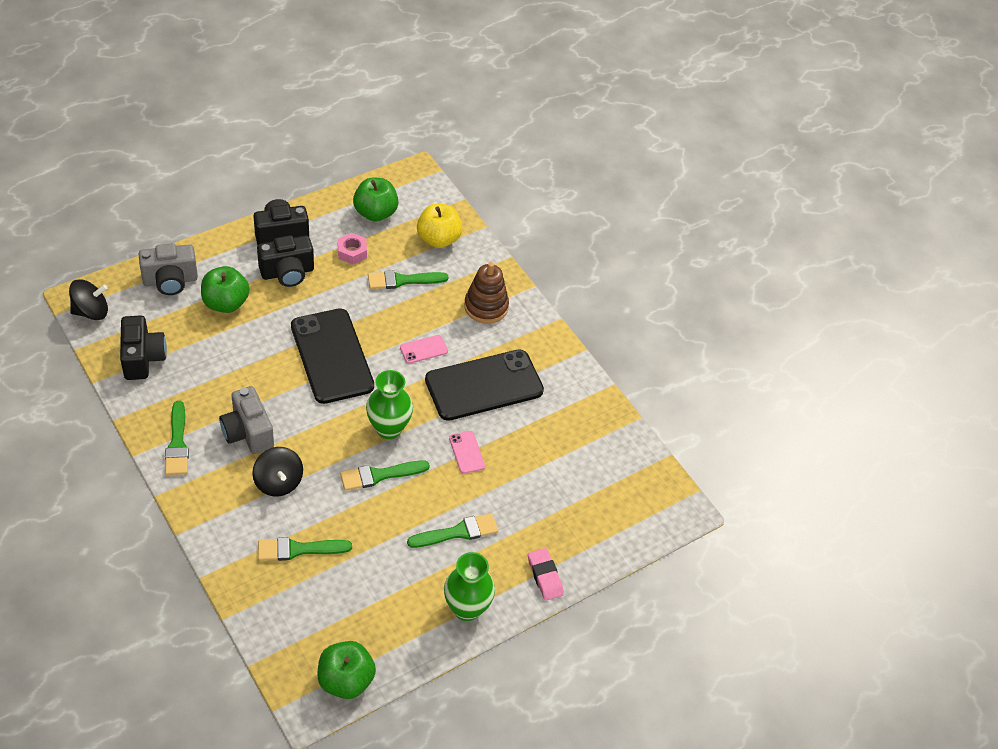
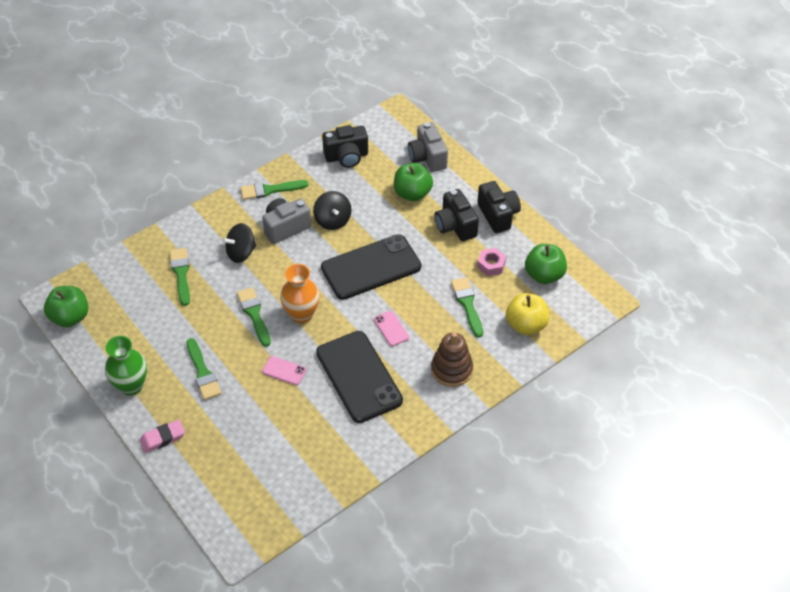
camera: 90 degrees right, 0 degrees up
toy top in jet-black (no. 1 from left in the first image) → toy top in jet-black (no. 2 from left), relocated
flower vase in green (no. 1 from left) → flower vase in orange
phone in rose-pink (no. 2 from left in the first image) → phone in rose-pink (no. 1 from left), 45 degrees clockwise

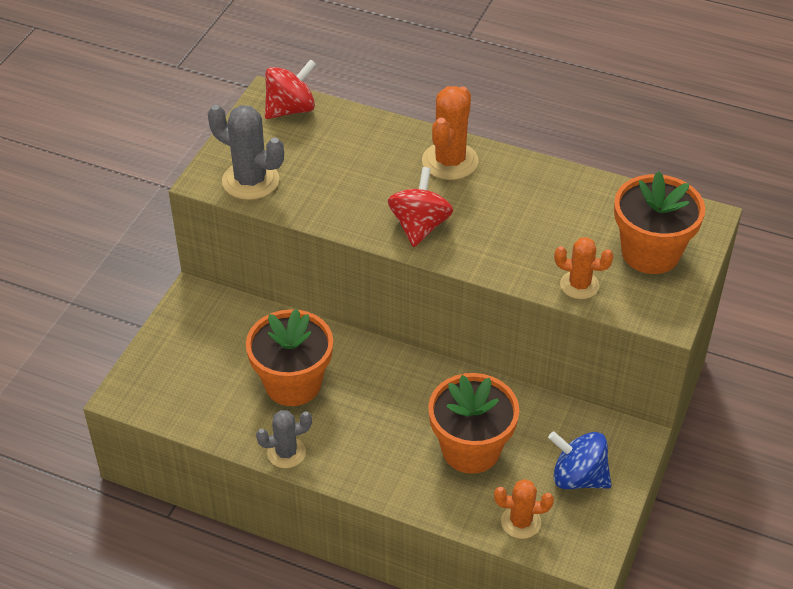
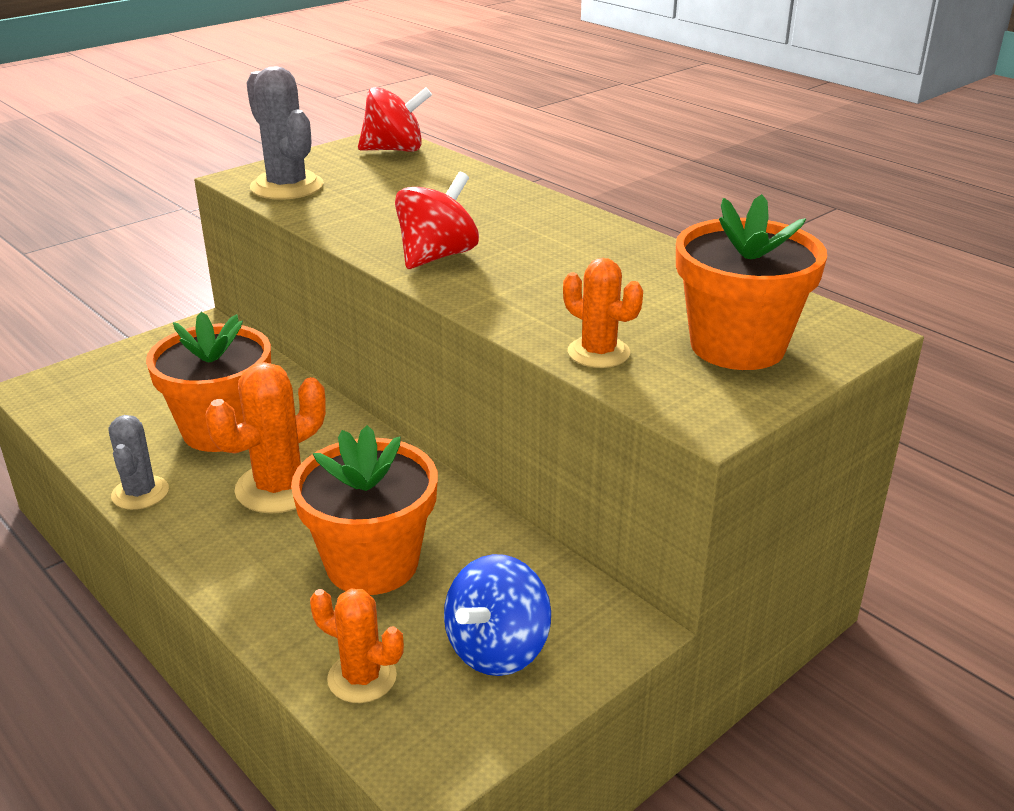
camera: 25 degrees right, 15 degrees down
cactus in orange (no. 1 from left), relocated
cactus in gray (no. 2 from left in the first image) → cactus in gray (no. 1 from left), 75 degrees clockwise
toy top in blue, 105 degrees counterclockwise

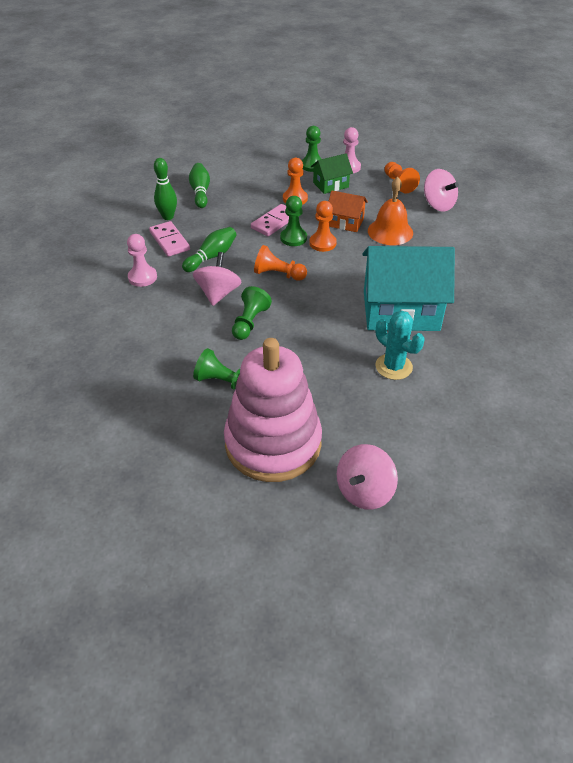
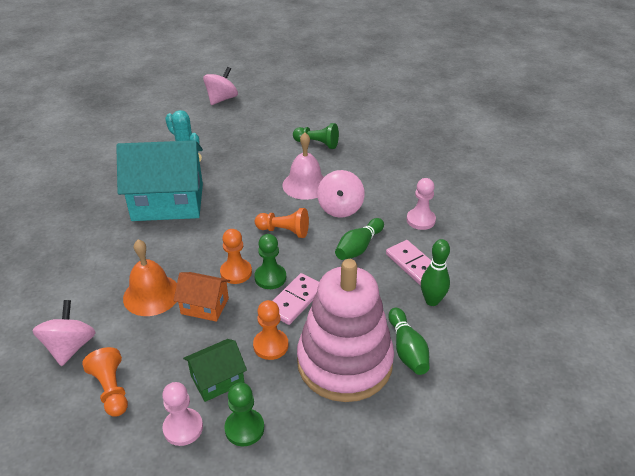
camera: 175 degrees right, 5 degrees down
stacking toy in rose-pink, relocated
chess pawn in green (no. 2 from left) → bell in rose-pink
toy top in rose-pink (no. 3 from left in the first image) → toy top in rose-pink (no. 1 from left), 45 degrees clockwise

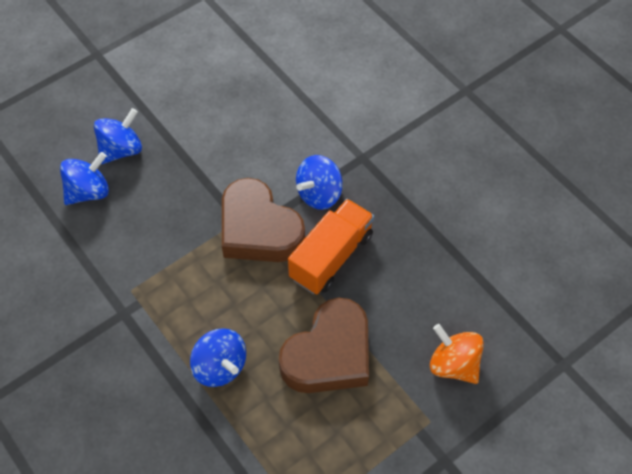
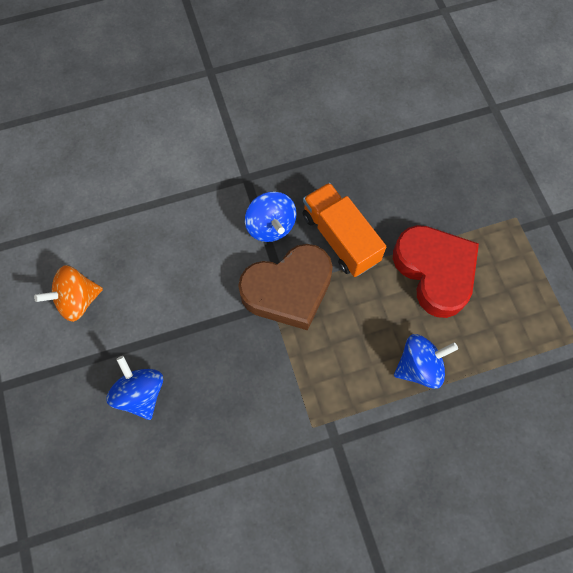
camera: 70 degrees left, 10 degrees up
toy top in blue (no. 1 from left) → -
toy top in orange, relocated
heart in brown (no. 2 from left) → heart in red

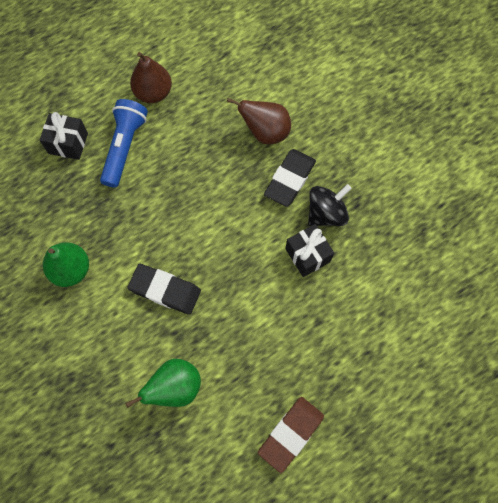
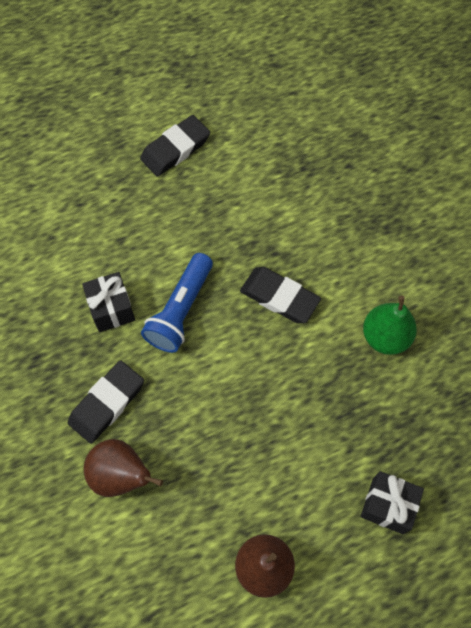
camera: 170 degrees left, 5 degrees down
pear fruit in green (no. 2 from left) → -
toy top in jet-black → -
torch in blue, relocated
pencil eraser in brown → pencil eraser in jet-black (no. 2 from left)

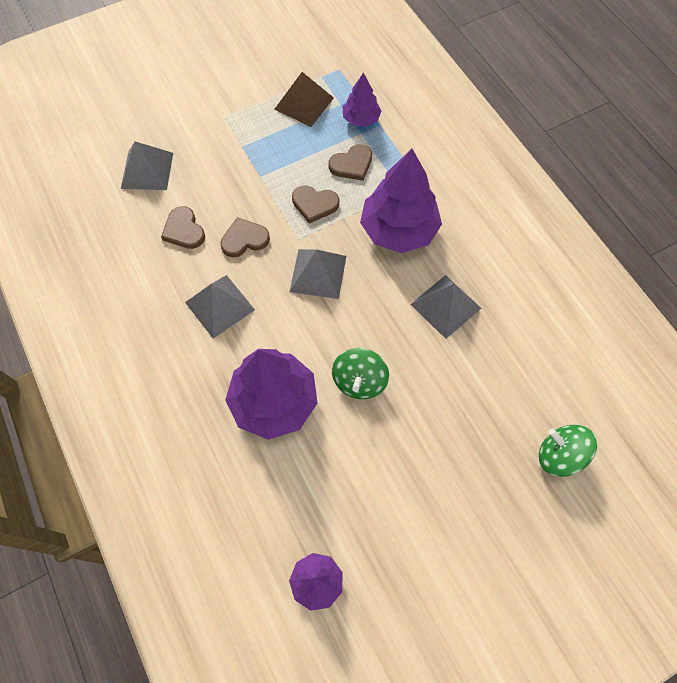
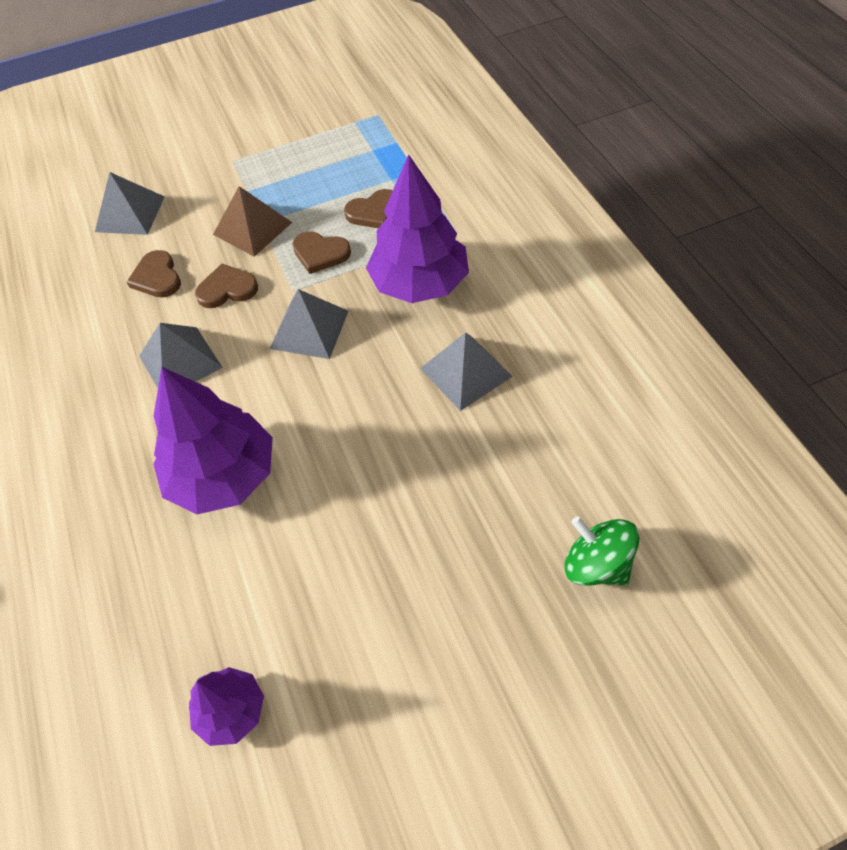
camera: 10 degrees right, 10 degrees down
toy top in green (no. 1 from left) → -
toy tree in royal purple (no. 3 from left) → -
pyramid shape in brown, relocated

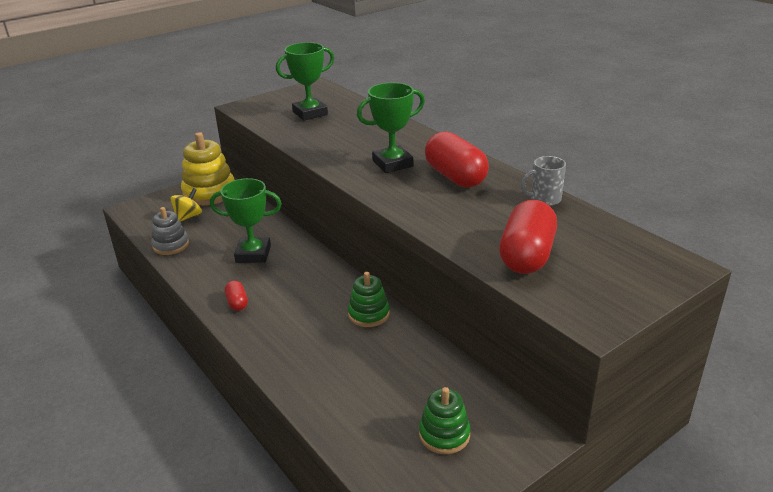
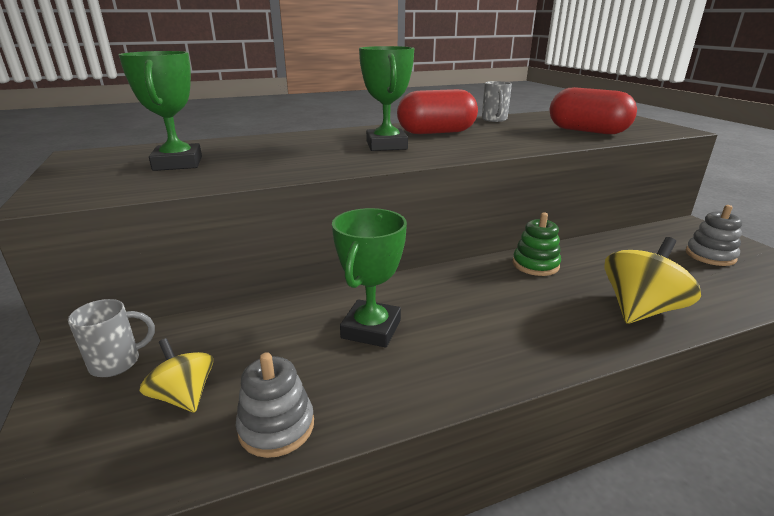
camera: 75 degrees left, 5 degrees down
pill shape in red (no. 1 from left) → -
- → toy top in bright yellow (no. 2 from left)
stacking toy in bright yellow → tea mug in gray (no. 1 from left)
stacking toy in green (no. 2 from left) → stacking toy in gray (no. 2 from left)

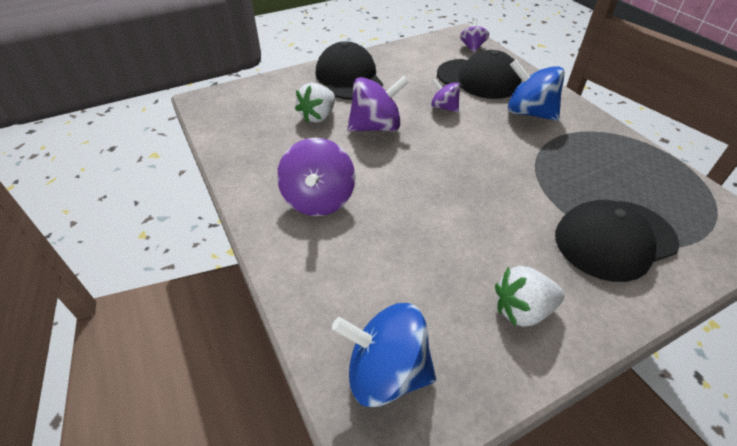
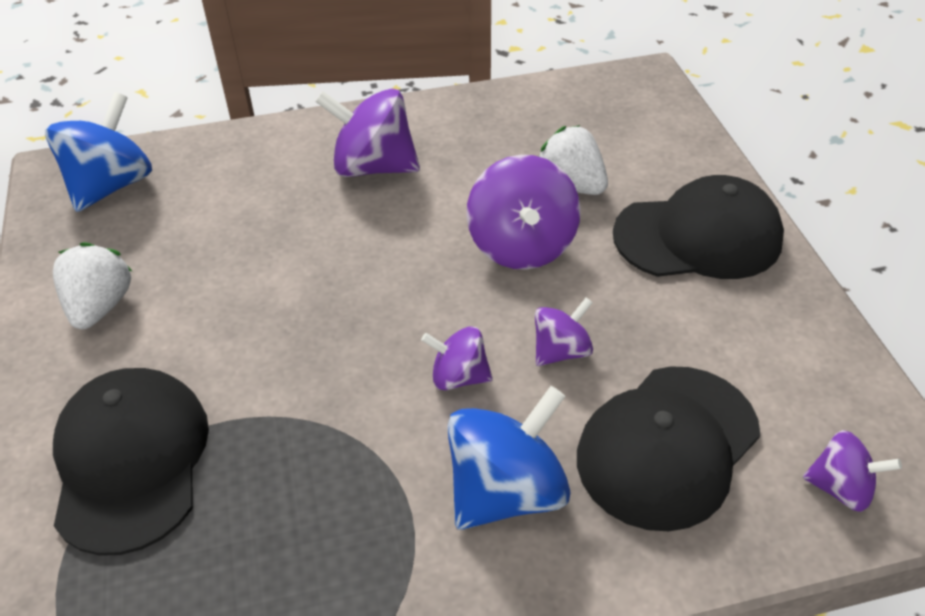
camera: 105 degrees right, 0 degrees up
- → toy top in royal purple (no. 2 from left)

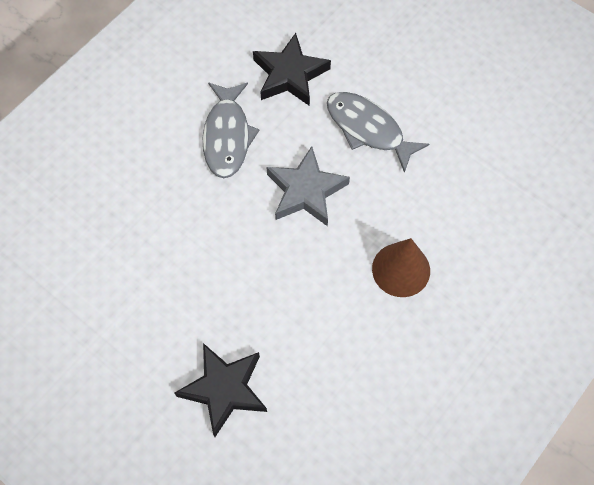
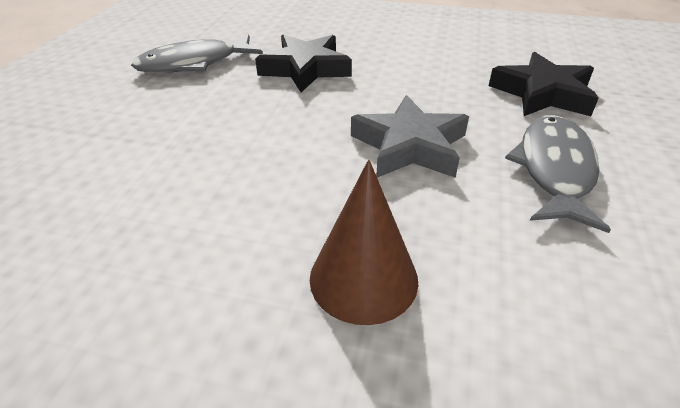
camera: 65 degrees right, 25 degrees down
star shape in jet-black (no. 1 from left), relocated
fish in gray (no. 1 from left), relocated

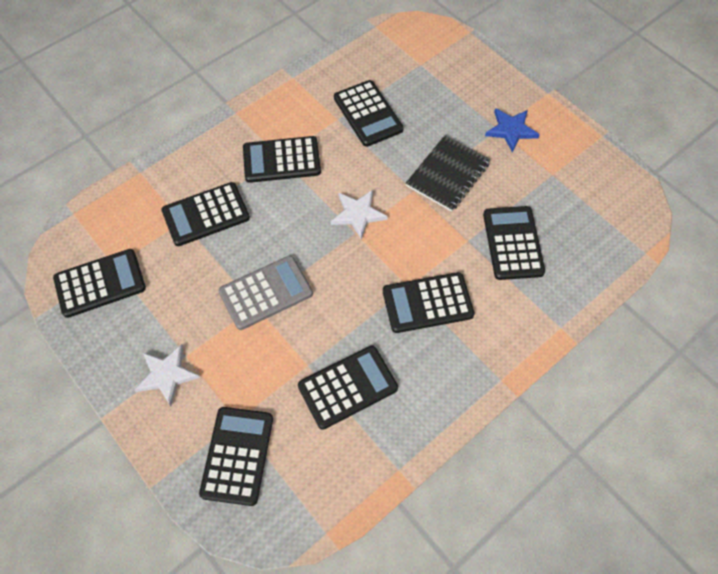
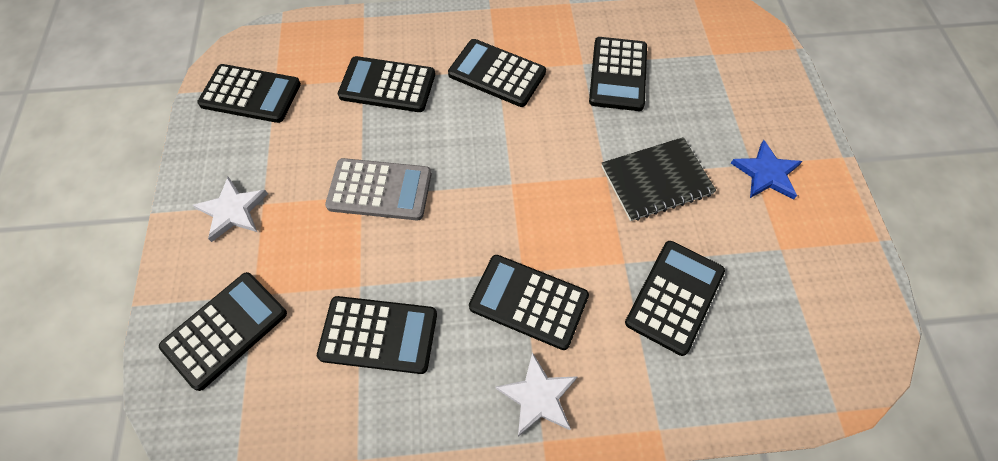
camera: 35 degrees right, 0 degrees up
star shape in white (no. 2 from left), relocated

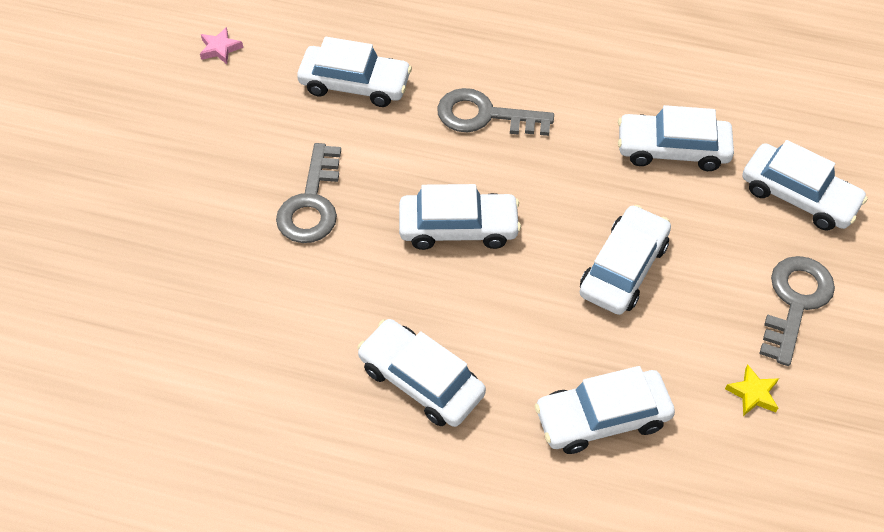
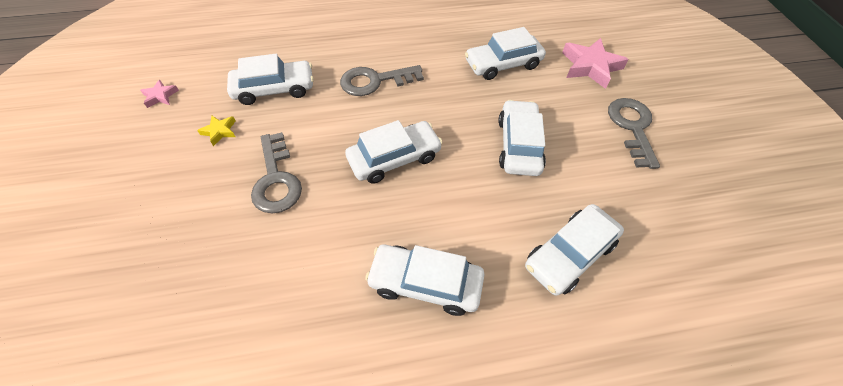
camera: 25 degrees left, 0 degrees up
star shape in bright yellow, relocated
car in white (no. 7 from left) → star shape in rose-pink (no. 2 from left)

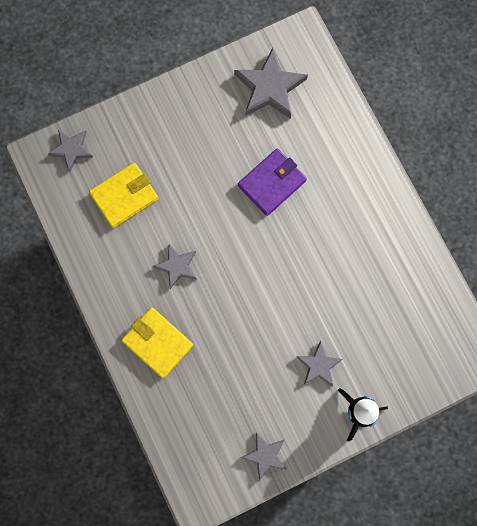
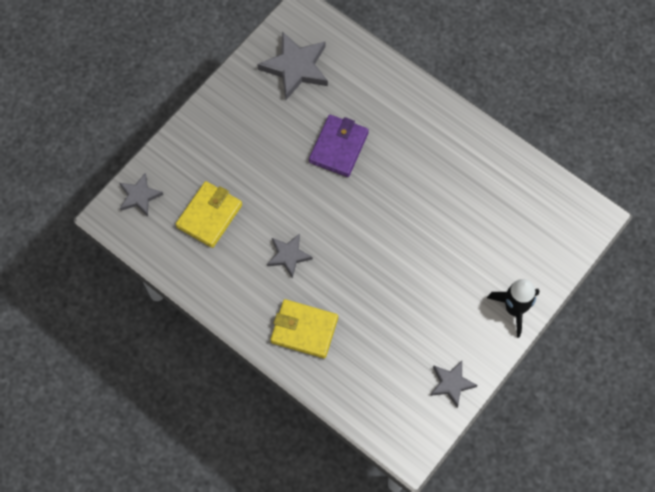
camera: 25 degrees left, 10 degrees down
star shape in gray (no. 5 from left) → -

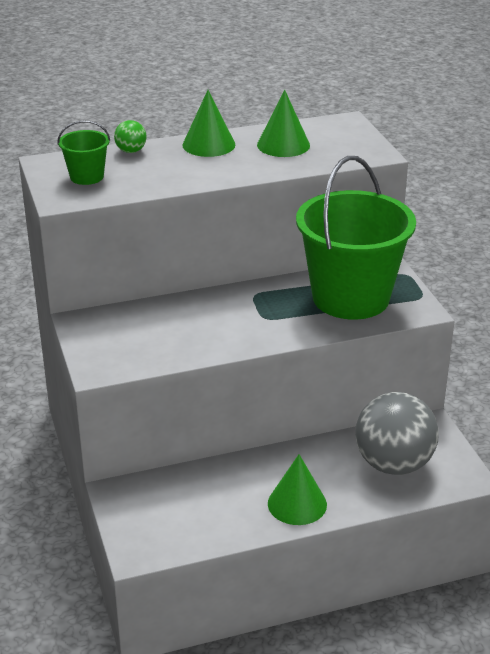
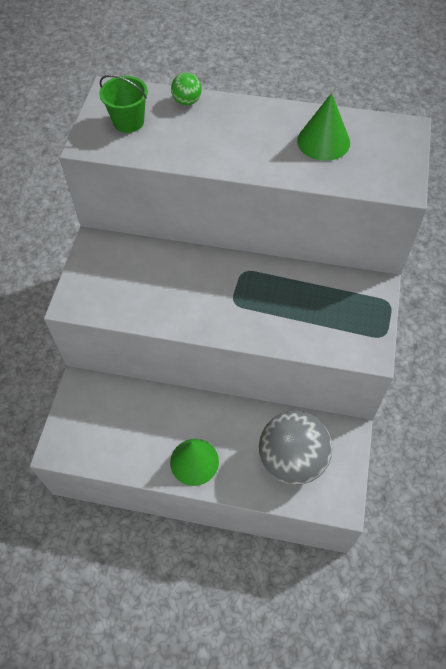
camera: 30 degrees right, 25 degrees up
cone shape in green (no. 1 from left) → -
pail in green (no. 2 from left) → -

